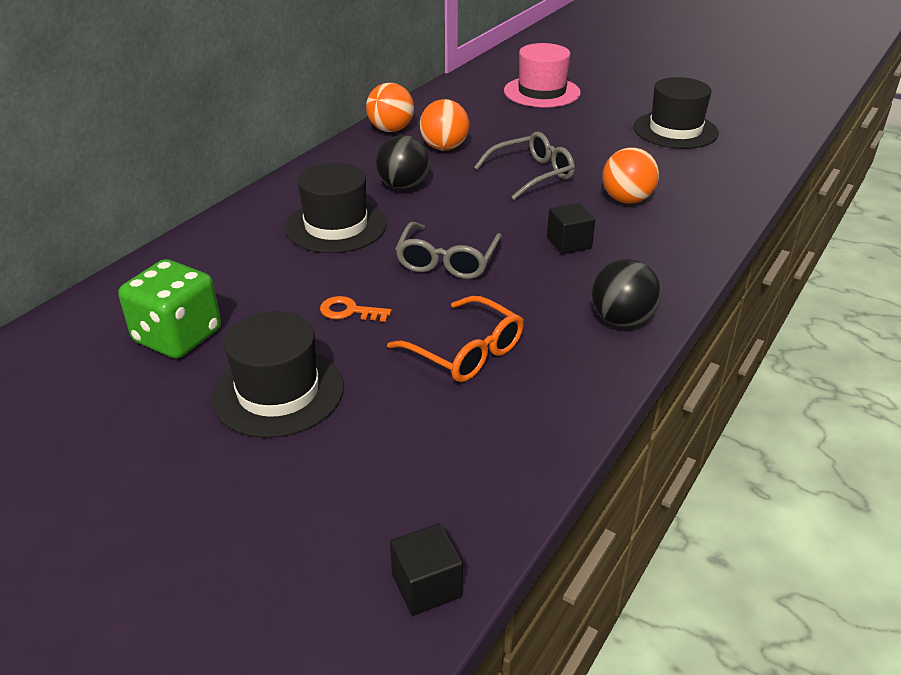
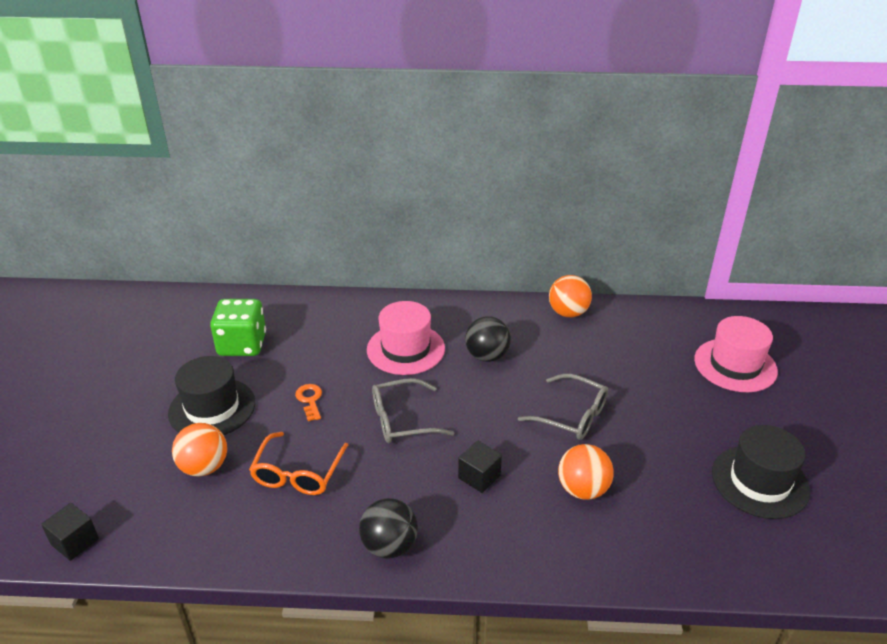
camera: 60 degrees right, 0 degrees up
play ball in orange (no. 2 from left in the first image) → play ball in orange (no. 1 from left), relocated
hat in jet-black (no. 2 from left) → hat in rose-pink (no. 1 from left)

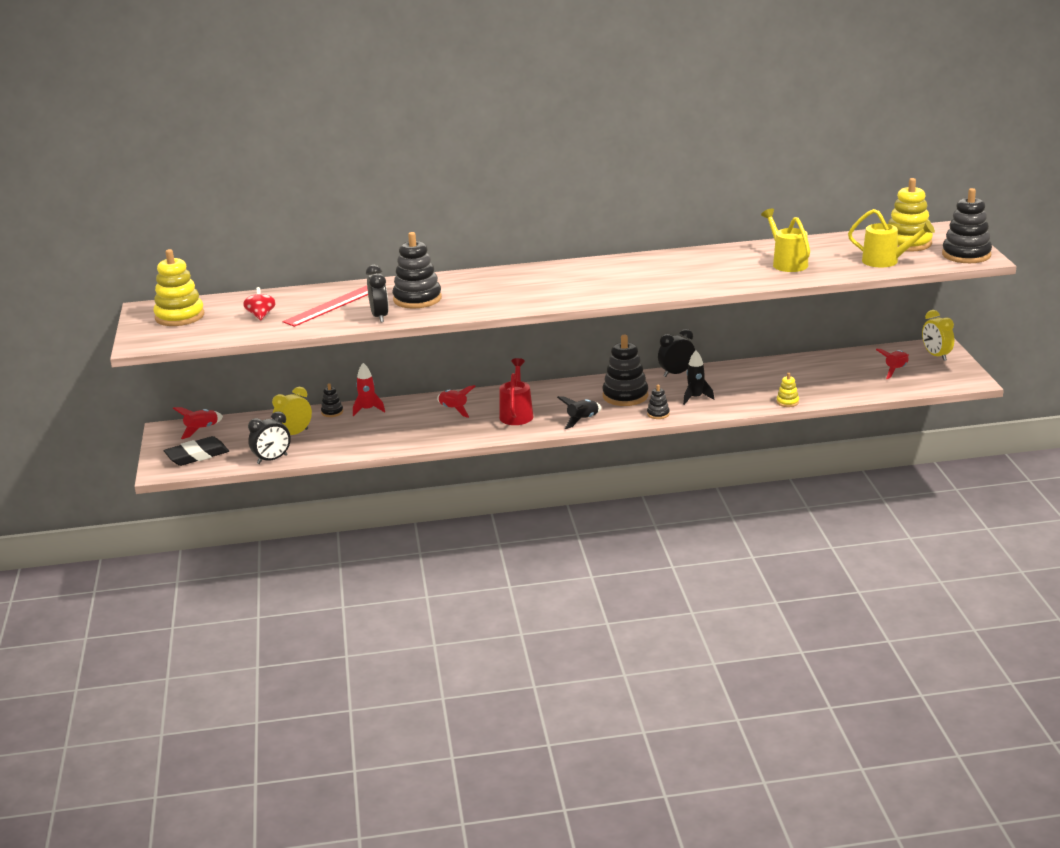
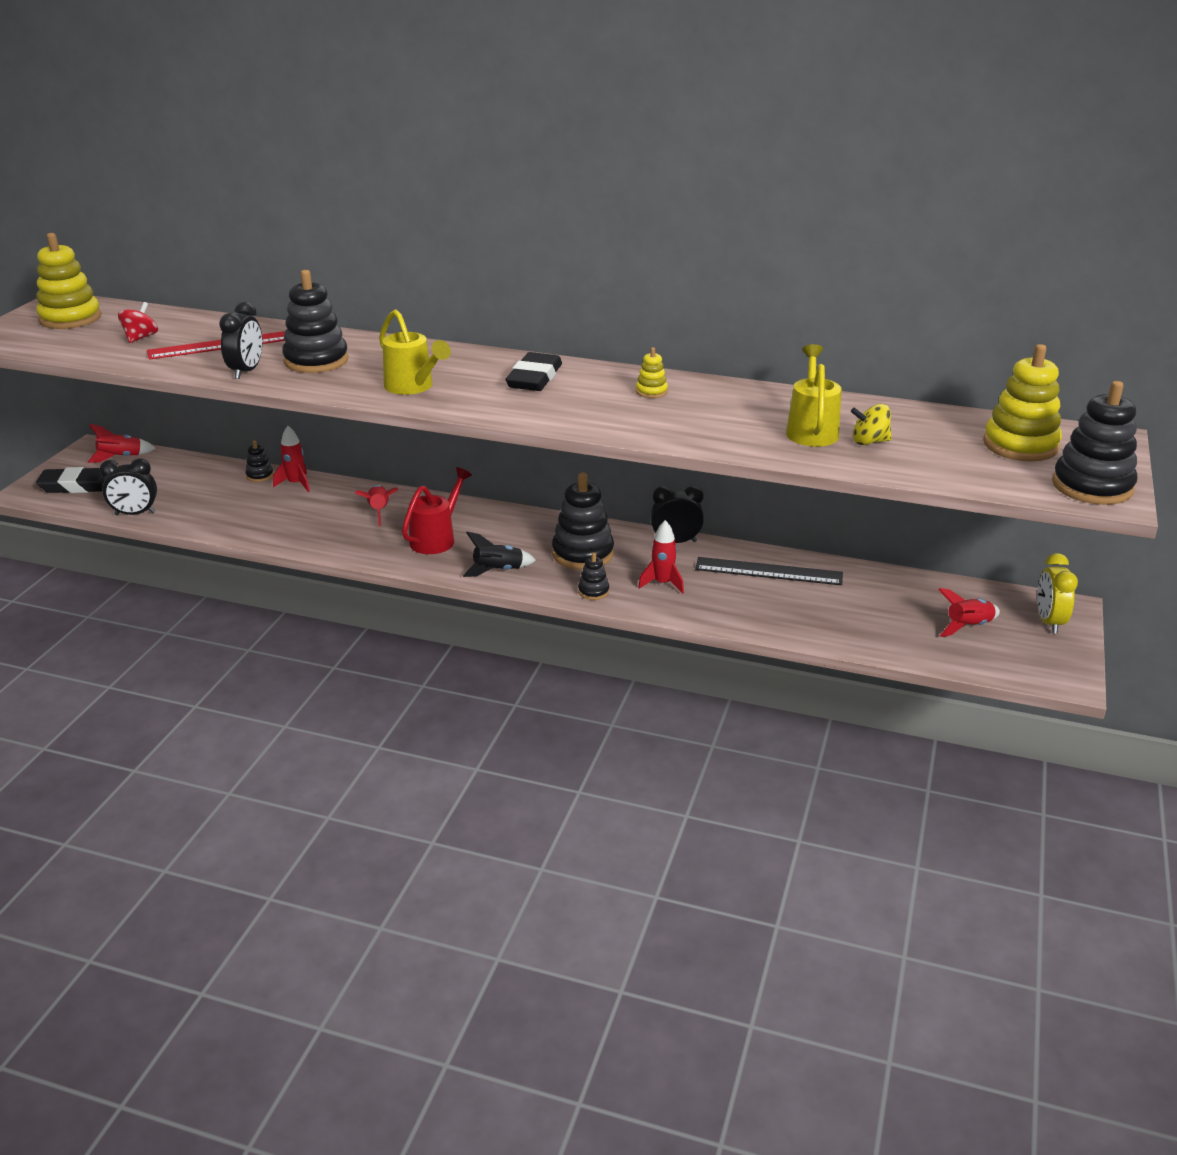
camera: 25 degrees right, 5 degrees up
clock in bright yellow (no. 1 from left) → -
- → pencil eraser in jet-black (no. 2 from left)
- → ruler in jet-black
- → toy top in bright yellow
stacking toy in bright yellow (no. 2 from left), relocated
sprinkling can in bright yellow (no. 2 from left in the first image) → sprinkling can in bright yellow (no. 1 from left), relocated
rocket in jet-black (no. 2 from left) → rocket in red (no. 4 from left)

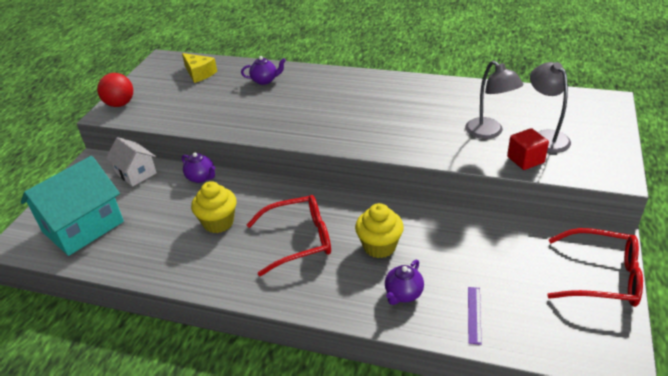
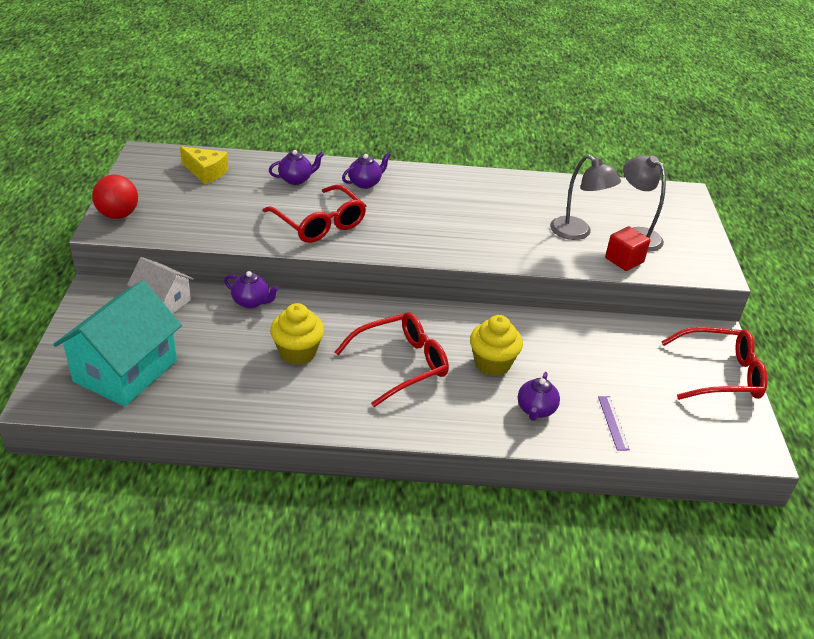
camera: 20 degrees left, 0 degrees up
- → spectacles in red (no. 1 from left)
- → teapot in royal purple (no. 3 from left)

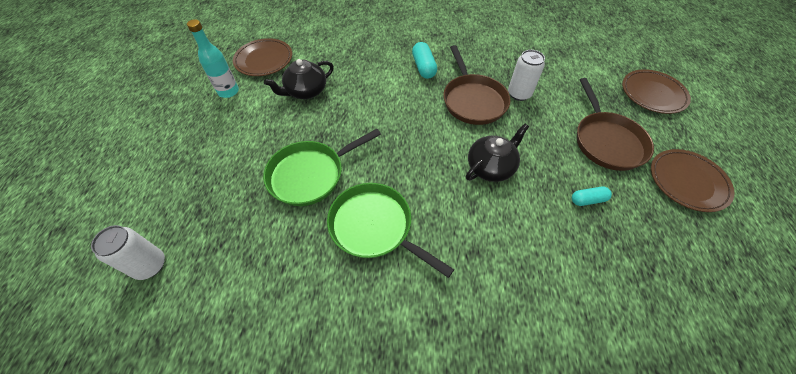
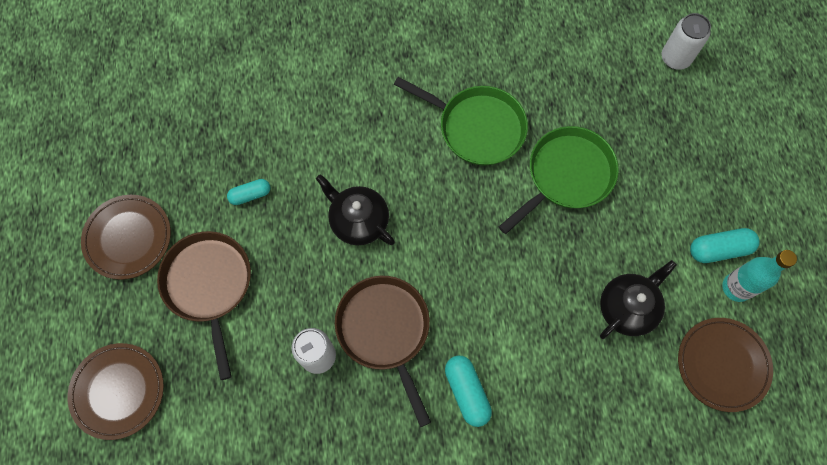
camera: 170 degrees right, 15 degrees up
- → pill shape in turquoise (no. 3 from left)
teapot in jet-black (no. 2 from left in the first image) → teapot in jet-black (no. 1 from left), 90 degrees clockwise

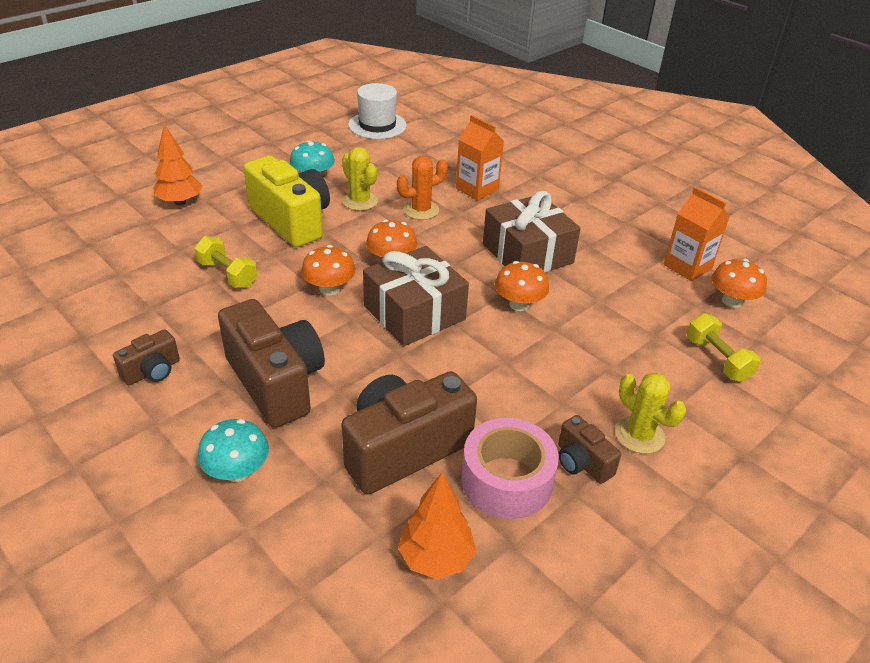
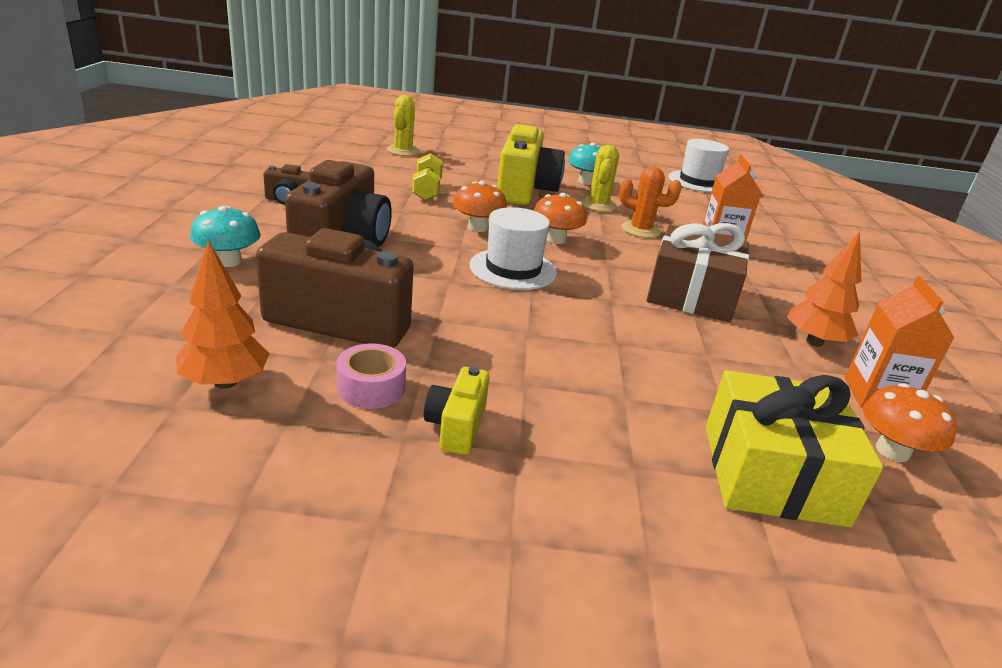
camera: 45 degrees right, 10 degrees down
toadstool in orange (no. 3 from left) → -
toy tree in orange (no. 1 from left in the first image) → toy tree in orange (no. 2 from left), relocated
cactus in bright yellow (no. 2 from left in the first image) → cactus in bright yellow (no. 1 from left), relocated
gift in brown (no. 1 from left) → hat in white (no. 1 from left)
hand weight in bright yellow (no. 2 from left) → gift in bright yellow
compact camera in brown (no. 4 from left) → compact camera in bright yellow (no. 1 from left)
tape in rose-pink, x0.60

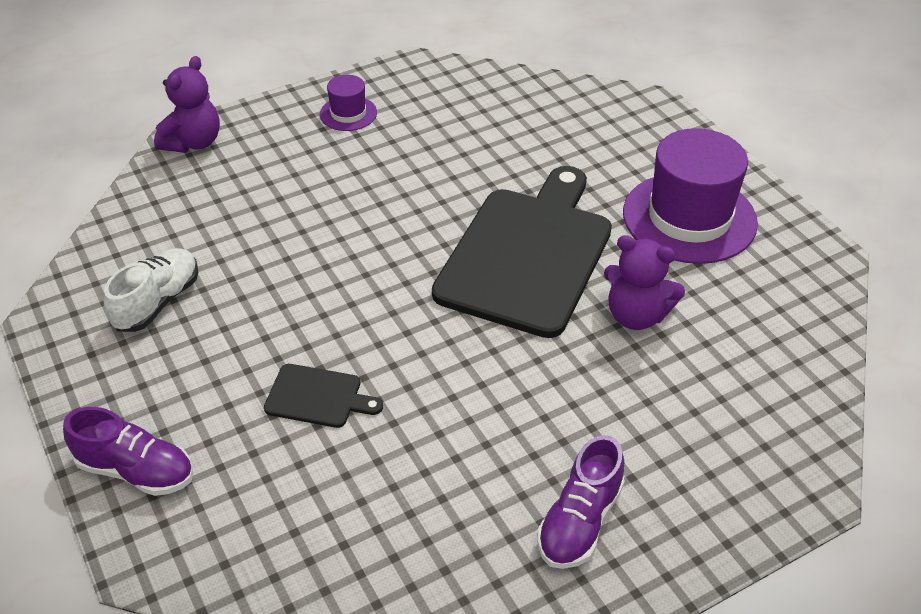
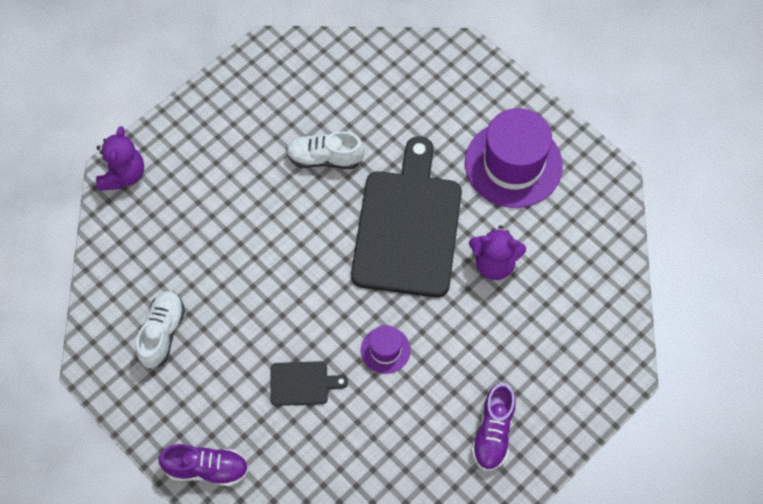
camera: 15 degrees left, 20 degrees up
- → shoe in white (no. 2 from left)
hat in royal purple (no. 1 from left), relocated

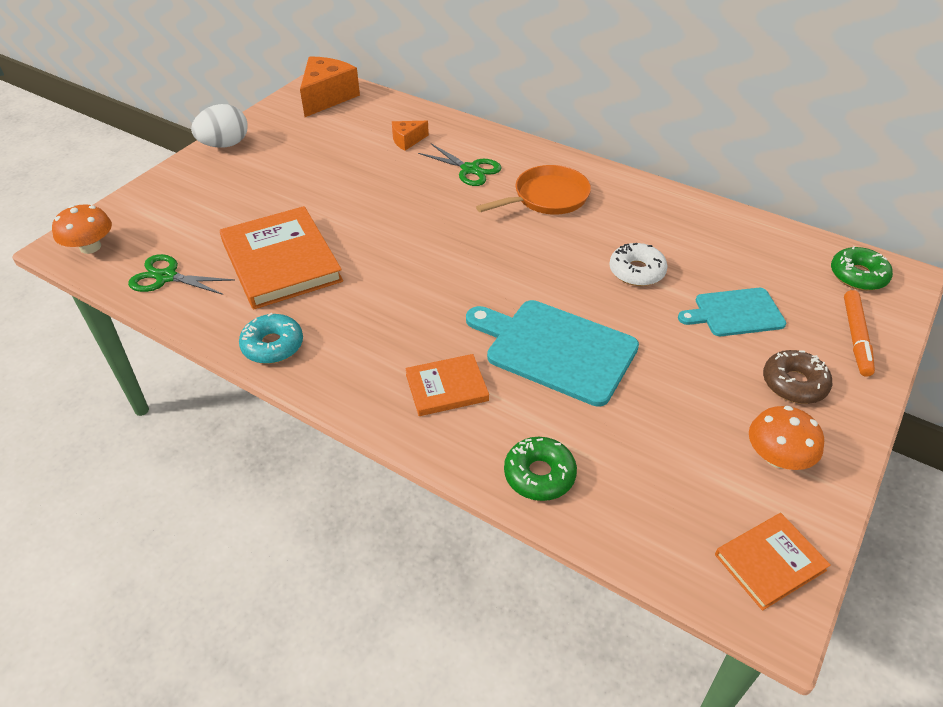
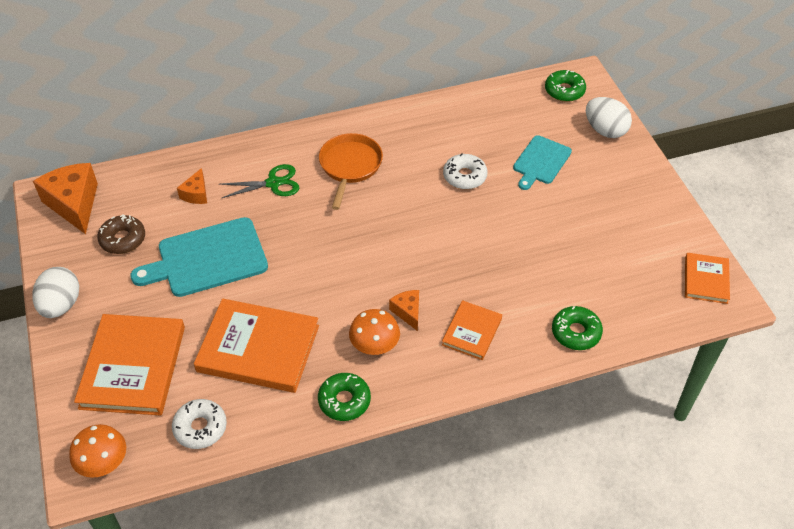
camera: 50 degrees left, 5 degrees up
- → hardback in orange (no. 1 from left)
- → cheese in orange (no. 3 from left)
cutting board in turquoise (no. 1 from left), relocated
toadstool in orange (no. 2 from left), relocated
doughnut in brown, relocated
shears in green (no. 1 from left) → doughnut in white (no. 1 from left)
marker in orange → egg shape in white (no. 2 from left)
doughnut in turquoise → doughnut in green (no. 1 from left)

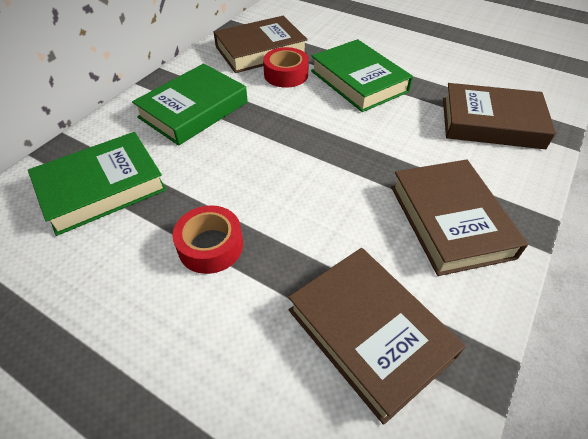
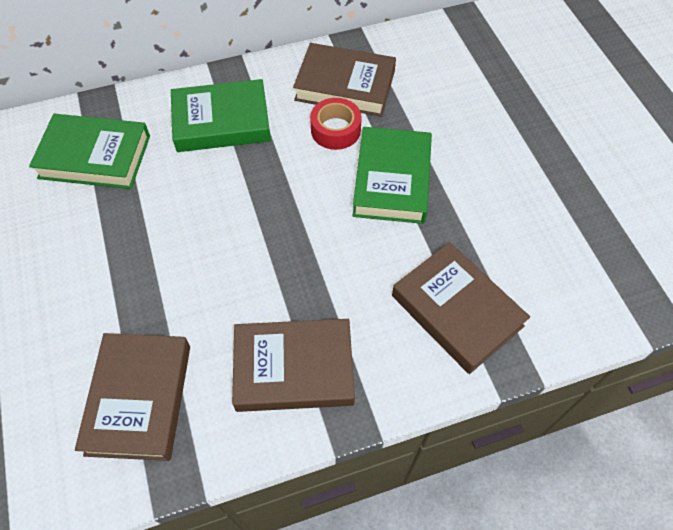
camera: 40 degrees right, 10 degrees up
tape in red (no. 1 from left) → -
hardback in brown (no. 3 from left in the first image) → hardback in brown (no. 2 from left), 60 degrees clockwise

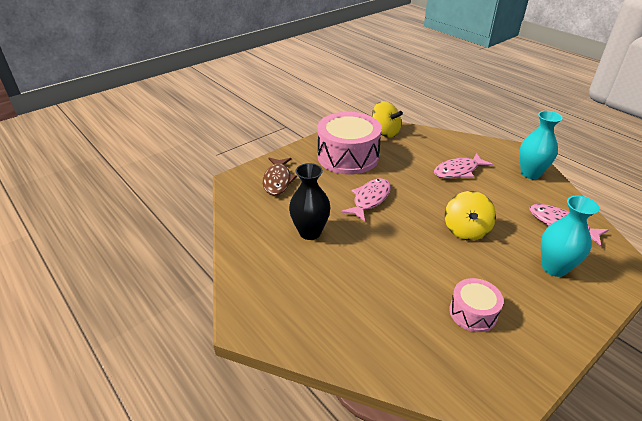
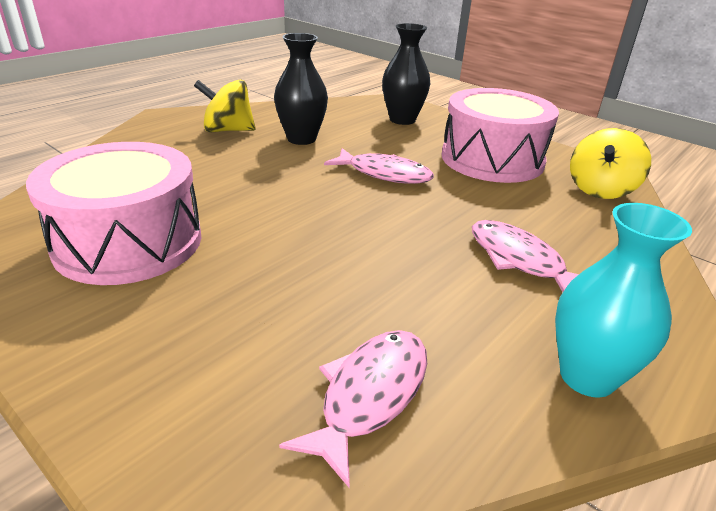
camera: 80 degrees right, 5 degrees down
flower vase in turquoise (no. 2 from left) → -
toy top in bright yellow (no. 2 from left in the first image) → toy top in bright yellow (no. 1 from left), relocated
fish in brown → flower vase in jet-black (no. 2 from left)
snare drum in rose-pink (no. 2 from left in the first image) → snare drum in rose-pink (no. 1 from left), x1.93

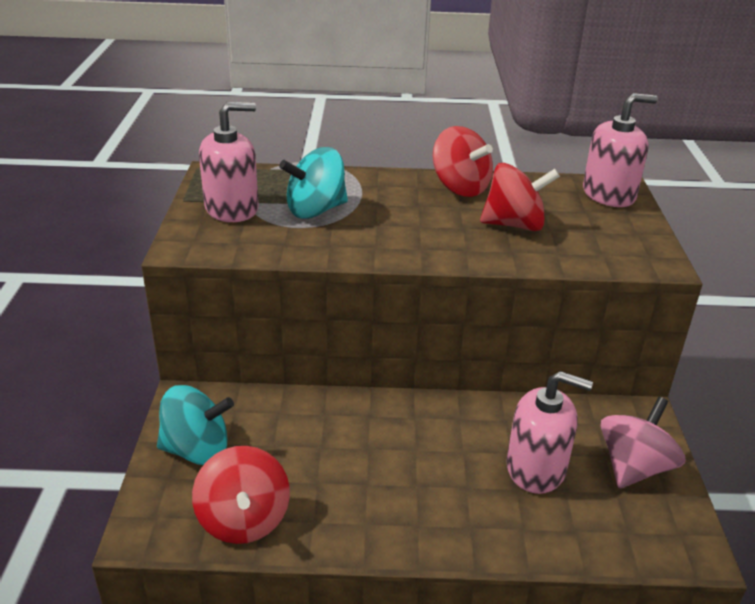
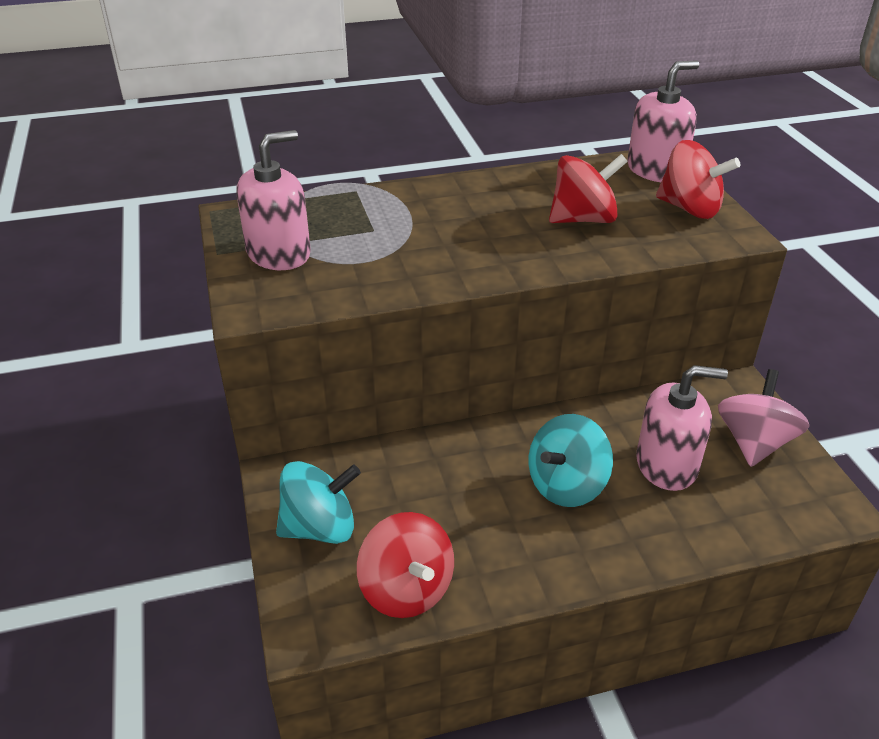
camera: 15 degrees left, 5 degrees up
toy top in turquoise (no. 2 from left), relocated
toy top in red (no. 2 from left in the first image) → toy top in red (no. 3 from left), relocated

